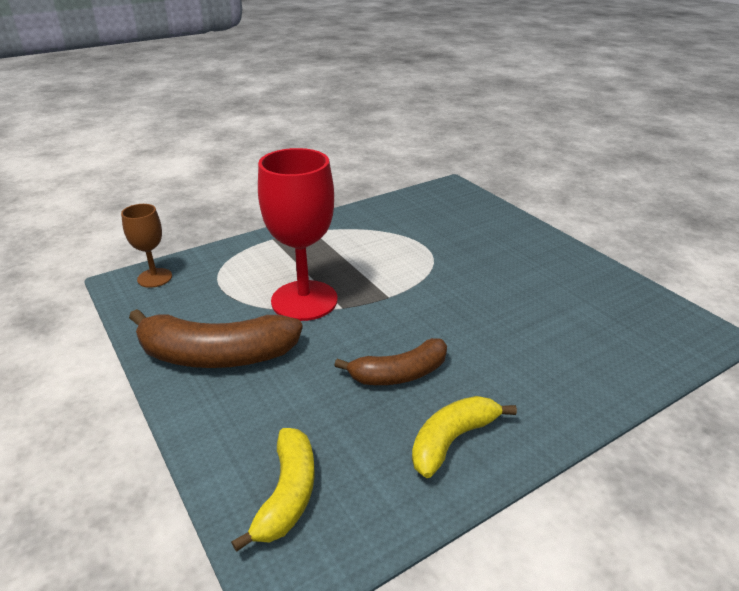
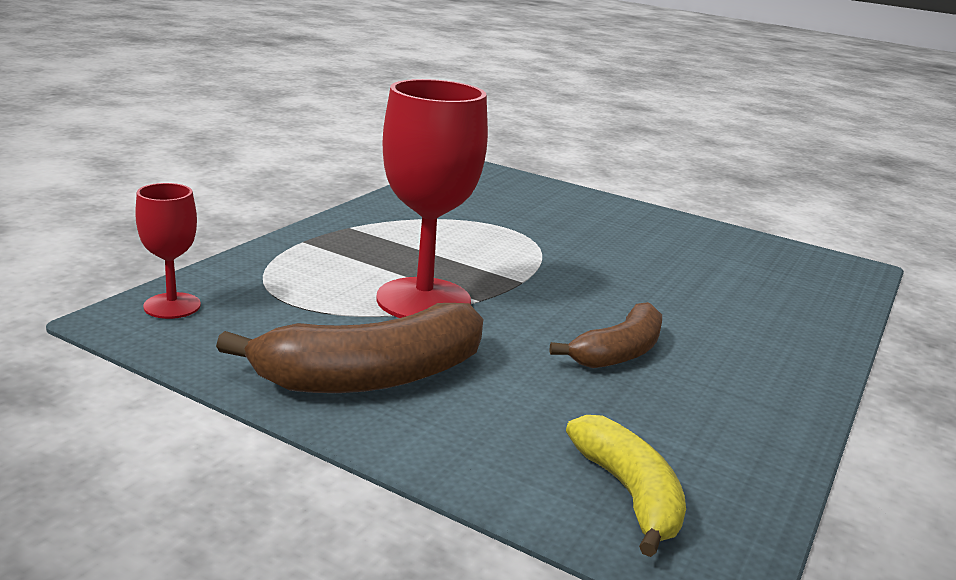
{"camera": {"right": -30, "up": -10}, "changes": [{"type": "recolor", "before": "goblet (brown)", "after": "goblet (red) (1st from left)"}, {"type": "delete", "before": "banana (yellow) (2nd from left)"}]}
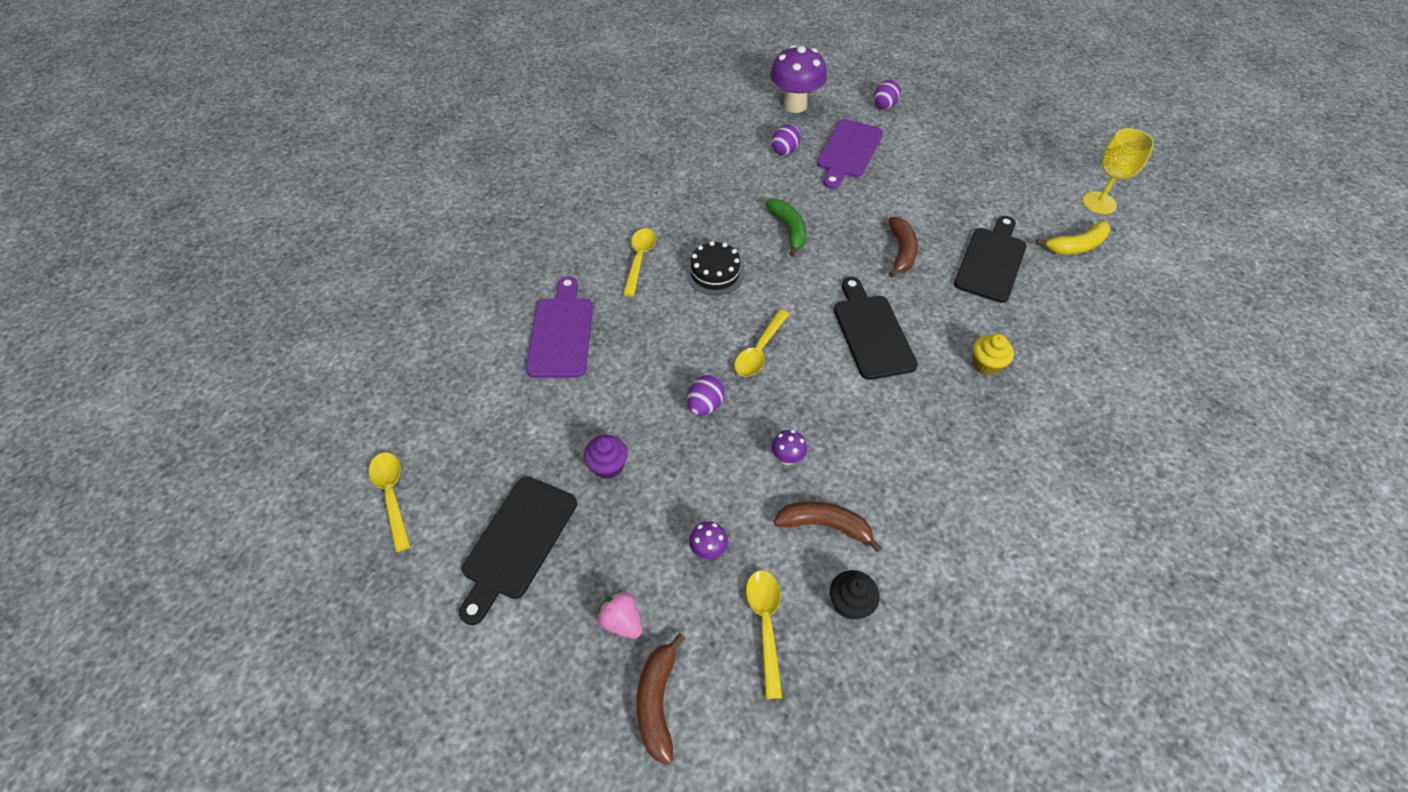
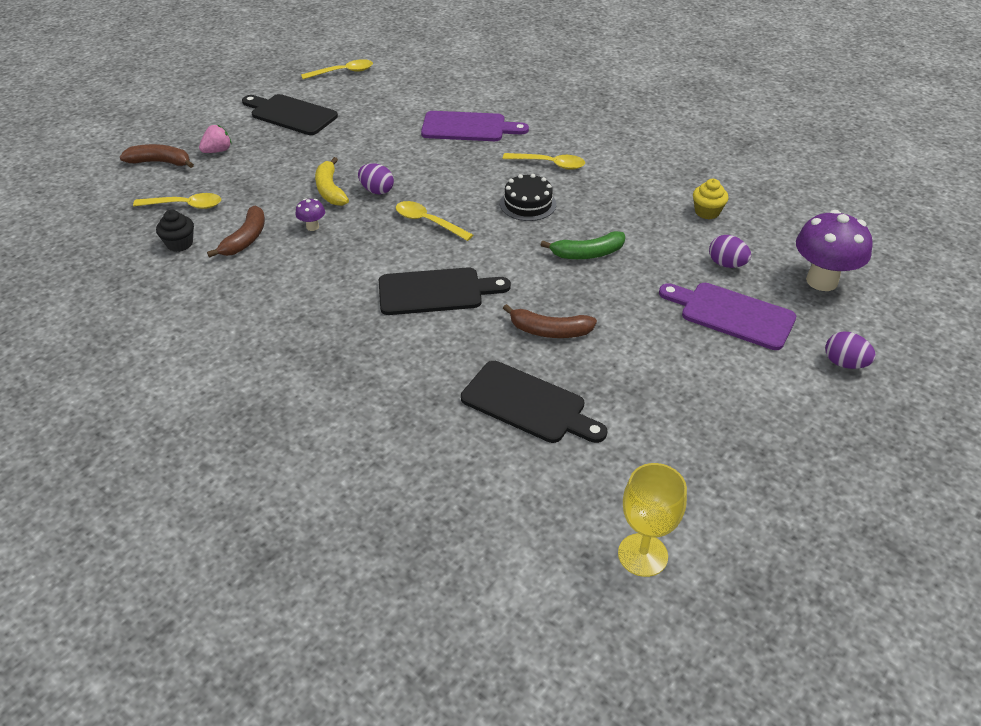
{"camera": {"right": 95, "up": -10}, "changes": [{"type": "delete", "before": "cupcake (purple)"}, {"type": "delete", "before": "mushroom (purple) (1st from left)"}, {"type": "move", "before": "cupcake (yellow)"}, {"type": "move", "before": "banana (yellow)"}]}
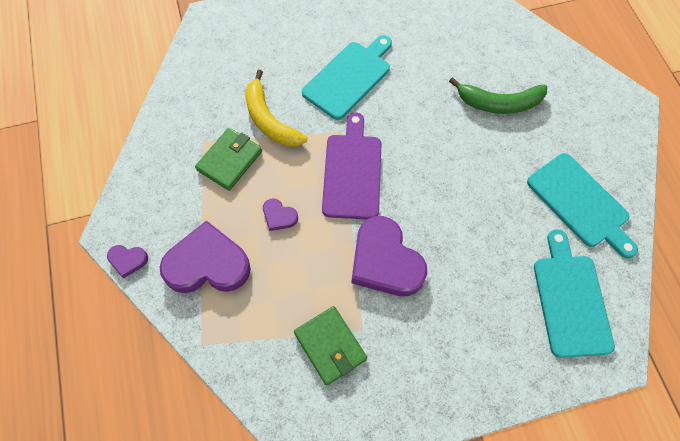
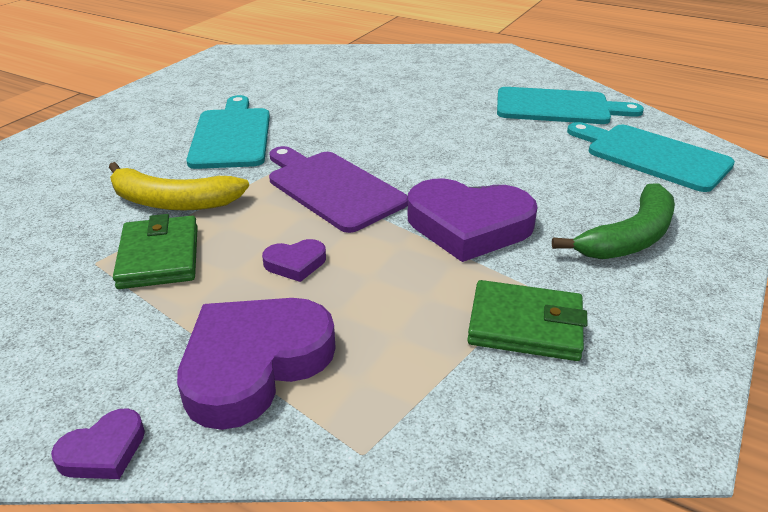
{"camera": {"right": -45, "up": -30}, "changes": [{"type": "move", "before": "banana (green)"}]}
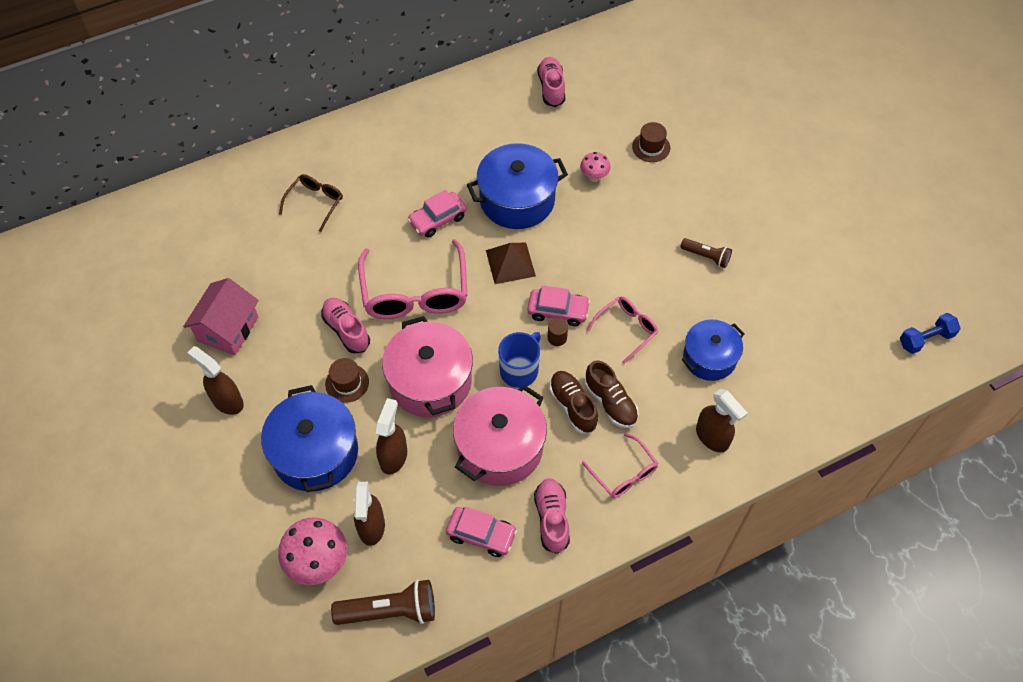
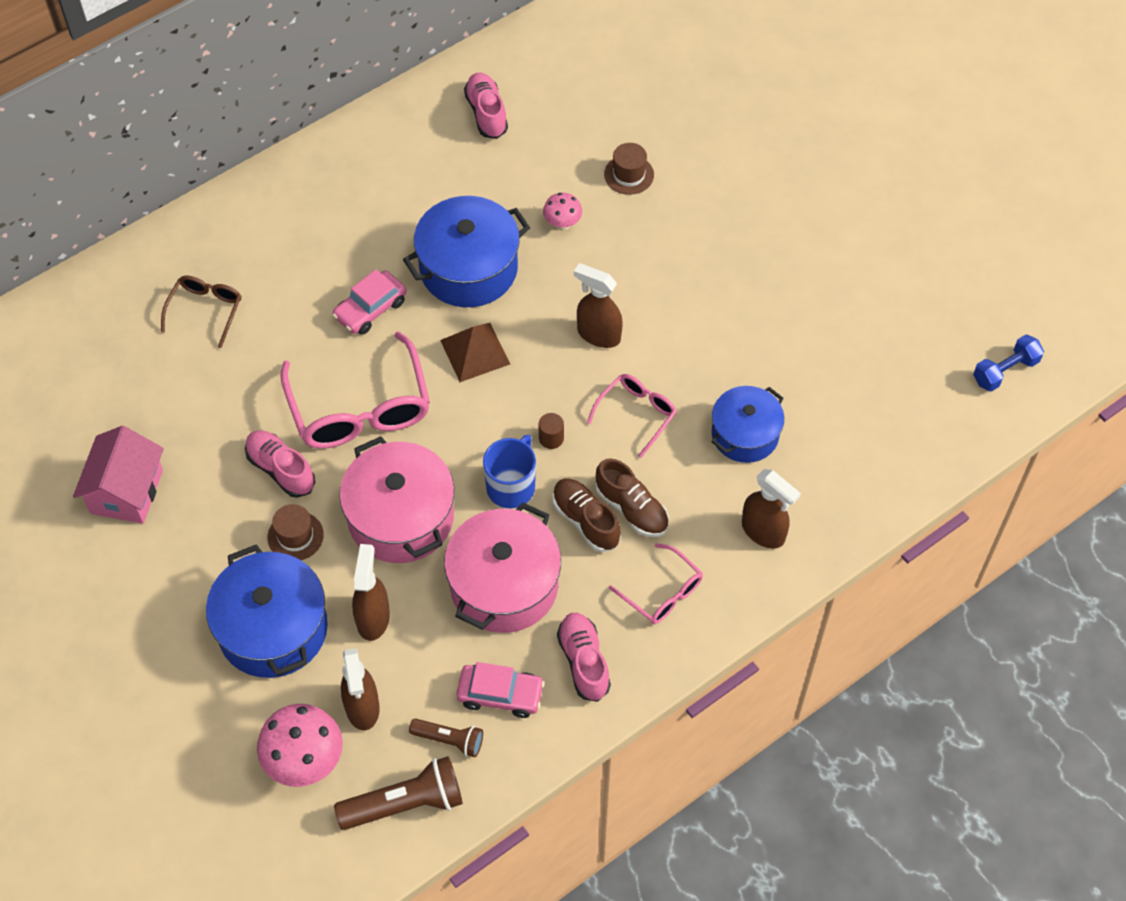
{"camera": {"right": -10, "up": 0}, "changes": [{"type": "move", "before": "spray bottle (brown) (1st from left in the first image)", "after": "spray bottle (brown) (3rd from left)"}, {"type": "delete", "before": "car (pink) (3rd from left)"}, {"type": "move", "before": "flashlight (brown) (2nd from left)"}]}
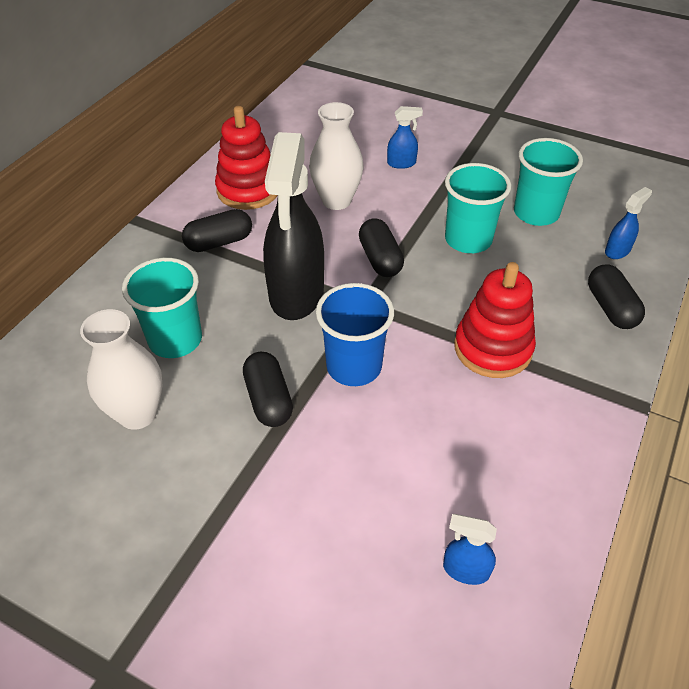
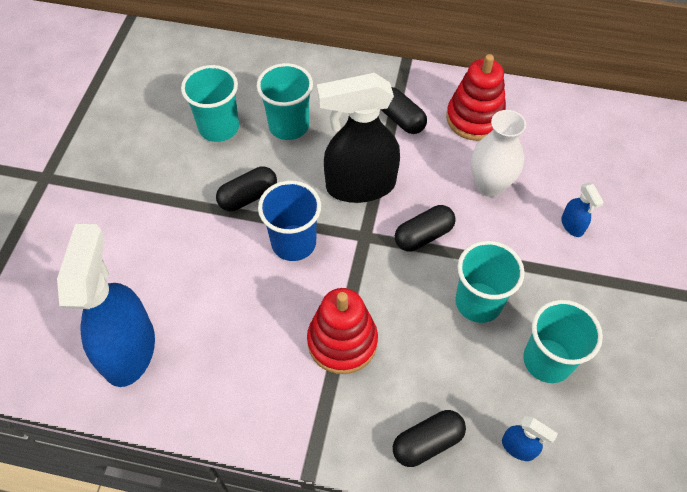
{"camera": {"right": 75, "up": 10}, "changes": [{"type": "replace", "before": "vase (white) (1st from left)", "after": "cup (turquoise) (1st from left)"}, {"type": "resize", "before": "spray bottle (blue) (2nd from left in the first image)", "scale": 2.4}]}
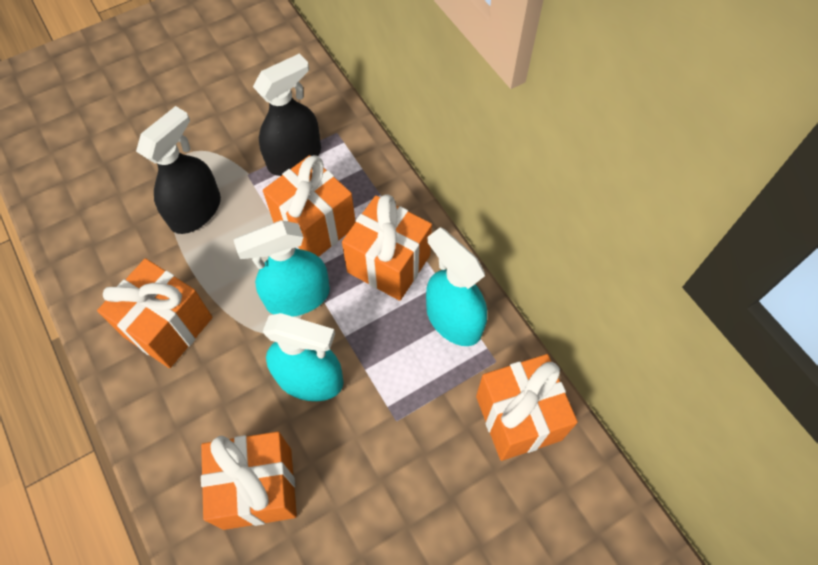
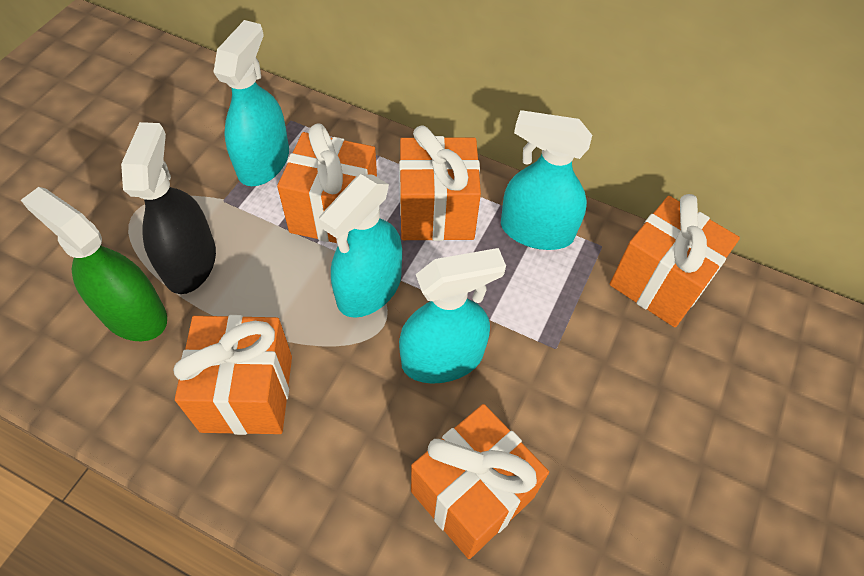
{"camera": {"right": -35, "up": -5}, "changes": [{"type": "recolor", "before": "spray bottle (black) (2nd from left)", "after": "spray bottle (turquoise) (1st from left)"}, {"type": "insert", "after": "spray bottle (green)"}]}
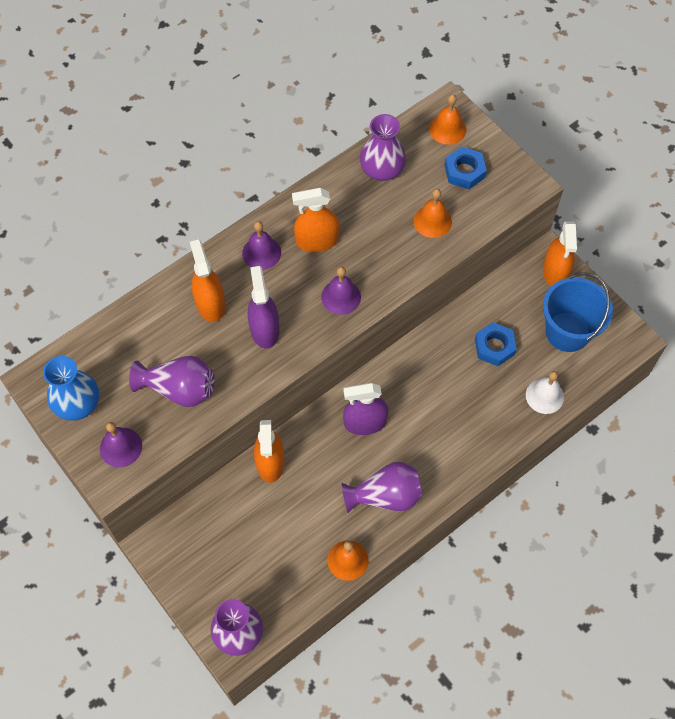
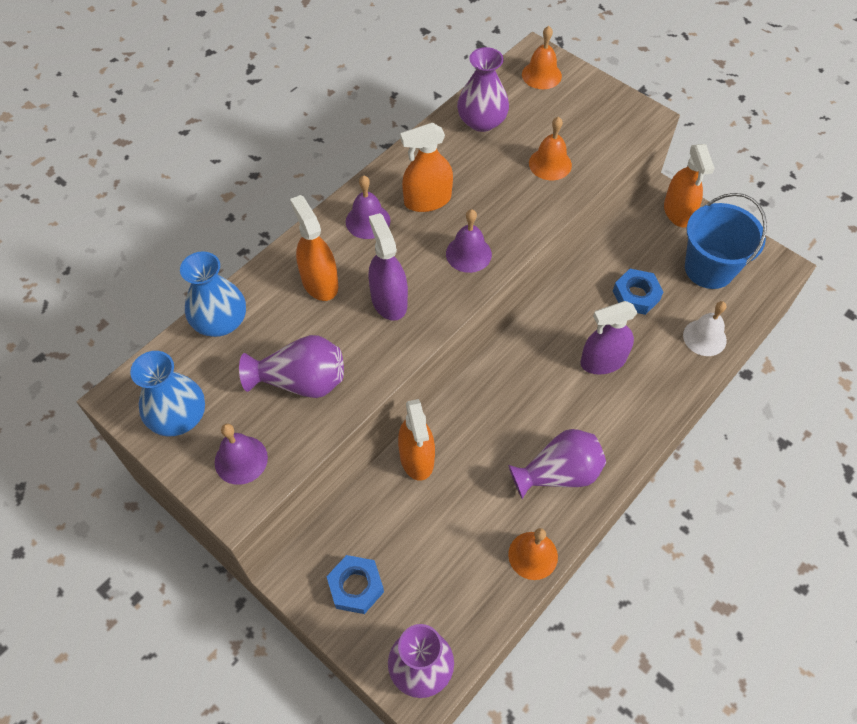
{"camera": {"right": -10, "up": -5}, "changes": [{"type": "move", "before": "spray bottle (purple) (2nd from left)"}, {"type": "move", "before": "nut (blue) (1st from left)"}, {"type": "insert", "after": "vase (blue) (2nd from left)"}]}
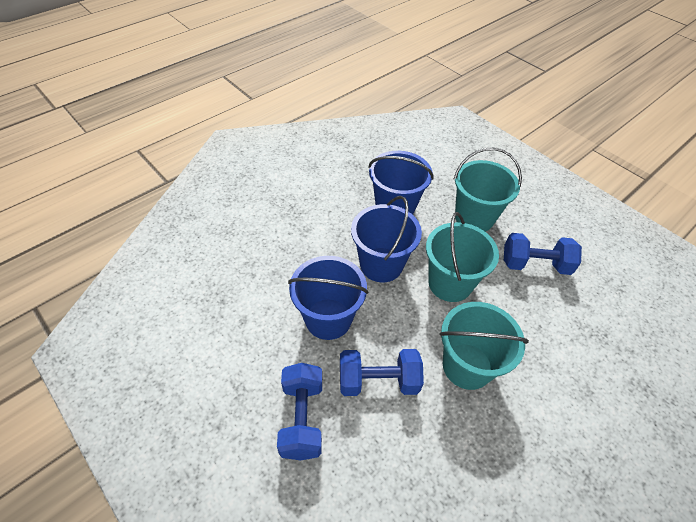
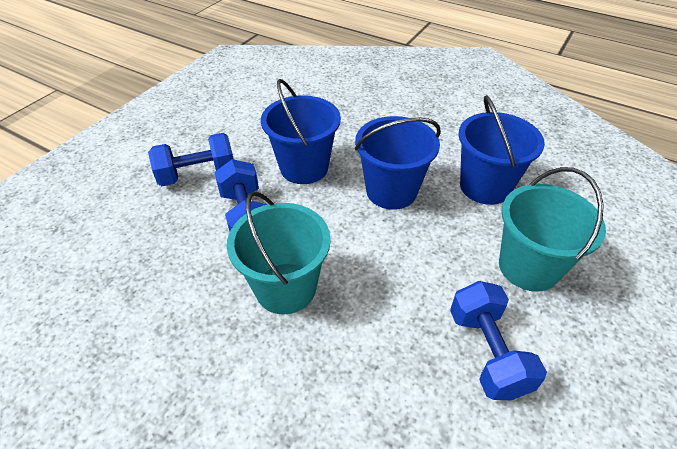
{"camera": {"right": 75, "up": -5}, "changes": [{"type": "delete", "before": "bucket (turquoise) (1st from left)"}]}
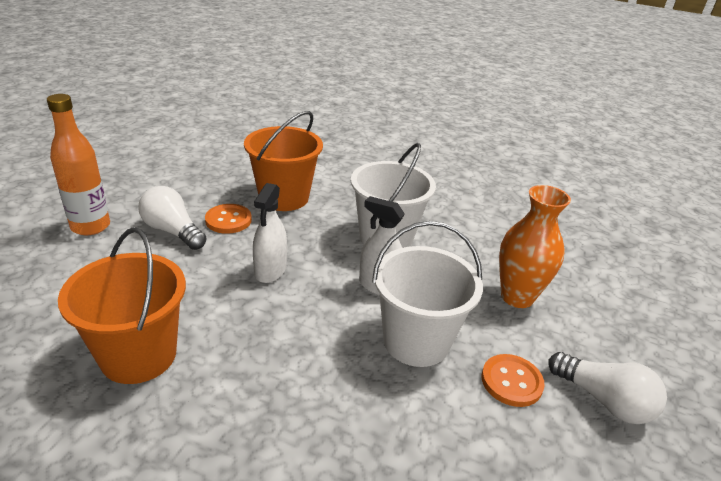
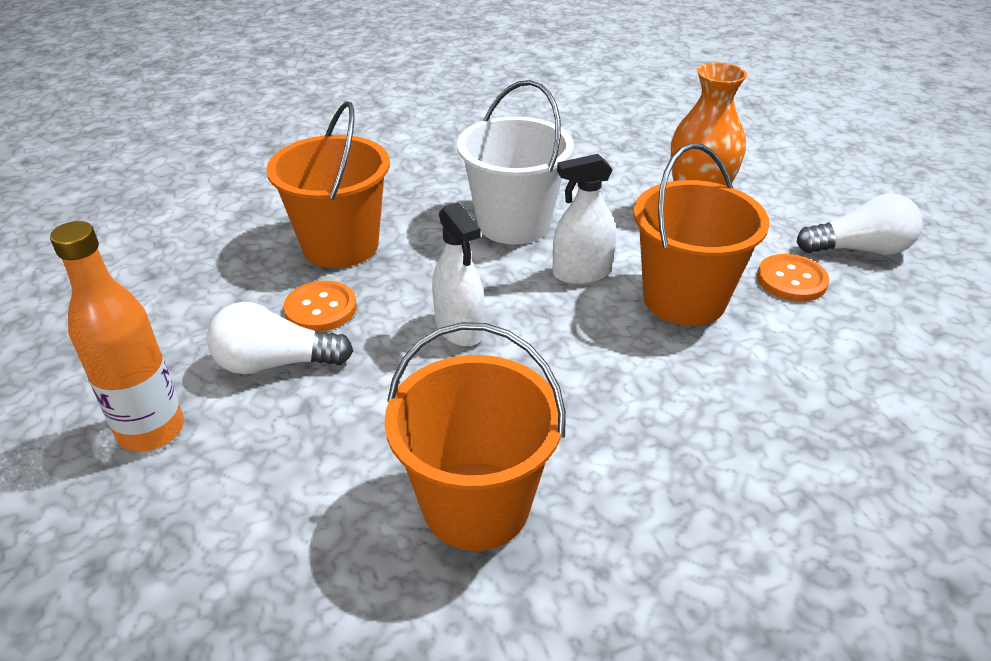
{"camera": {"right": -40, "up": 5}, "changes": [{"type": "recolor", "before": "bucket (white) (2nd from left)", "after": "bucket (orange) (3rd from left)"}]}
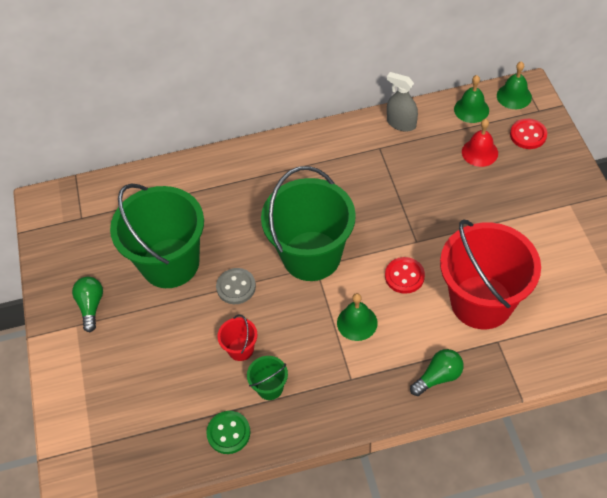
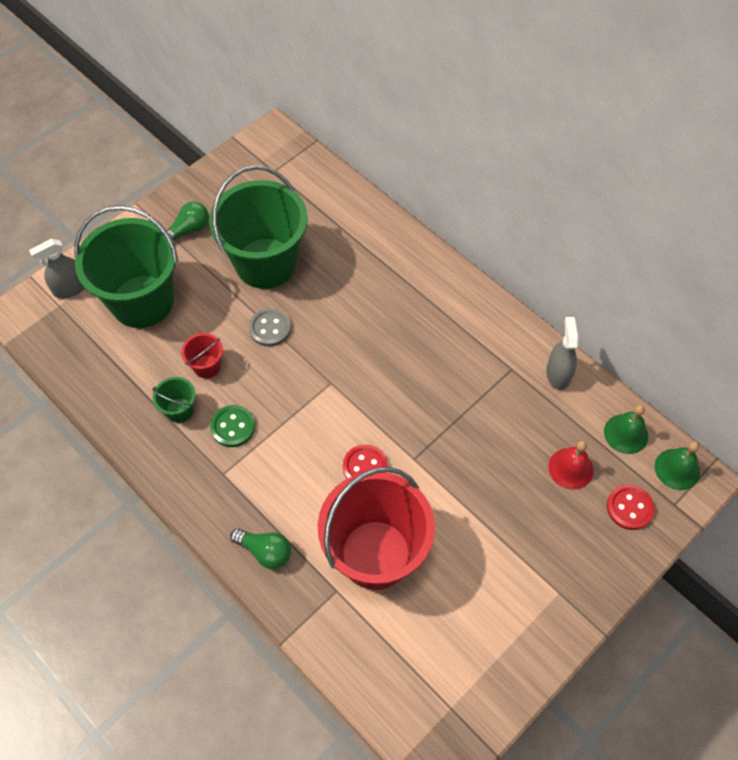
{"camera": {"right": 55, "up": 5}, "changes": [{"type": "move", "before": "button (green)"}, {"type": "move", "before": "bucket (green) (3rd from left in the first image)", "after": "bucket (green) (1st from left)"}, {"type": "delete", "before": "bell (green) (1st from left)"}, {"type": "insert", "after": "spray bottle (grey) (1st from left)"}]}
